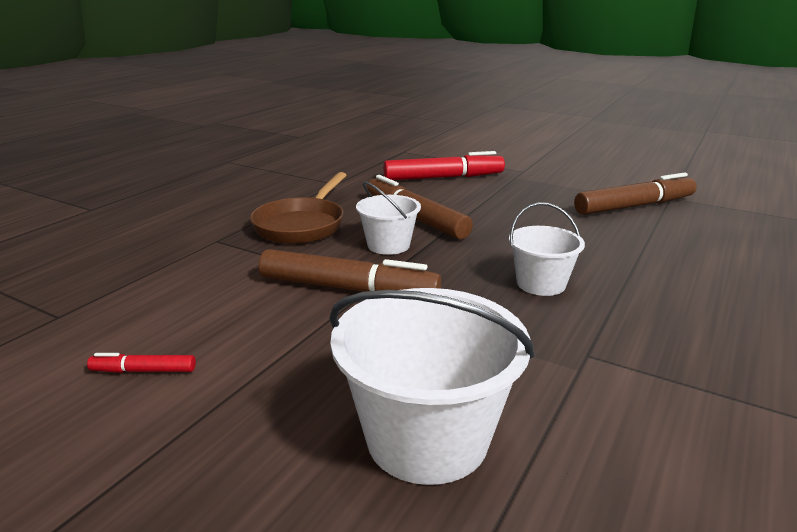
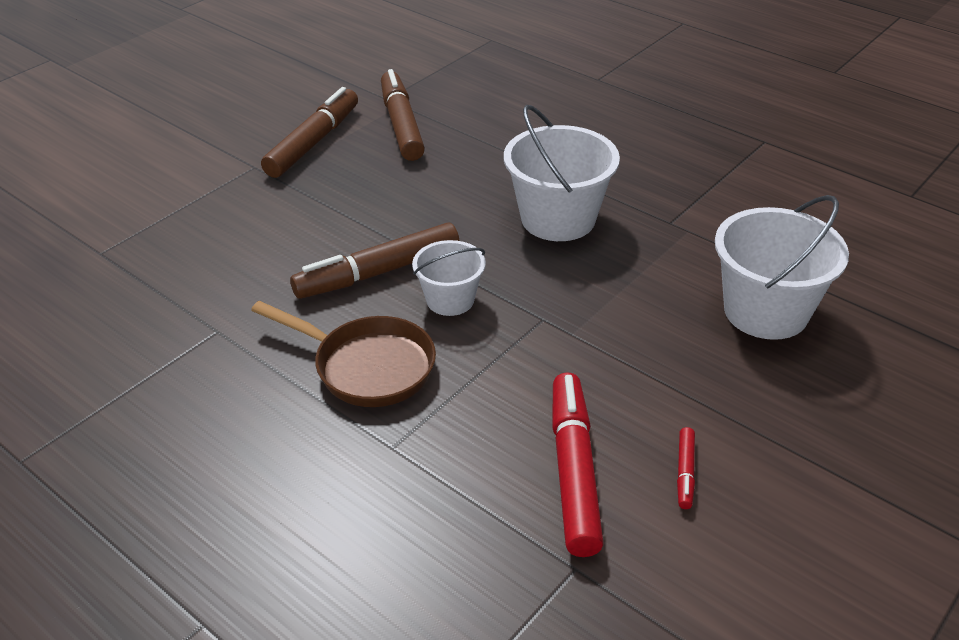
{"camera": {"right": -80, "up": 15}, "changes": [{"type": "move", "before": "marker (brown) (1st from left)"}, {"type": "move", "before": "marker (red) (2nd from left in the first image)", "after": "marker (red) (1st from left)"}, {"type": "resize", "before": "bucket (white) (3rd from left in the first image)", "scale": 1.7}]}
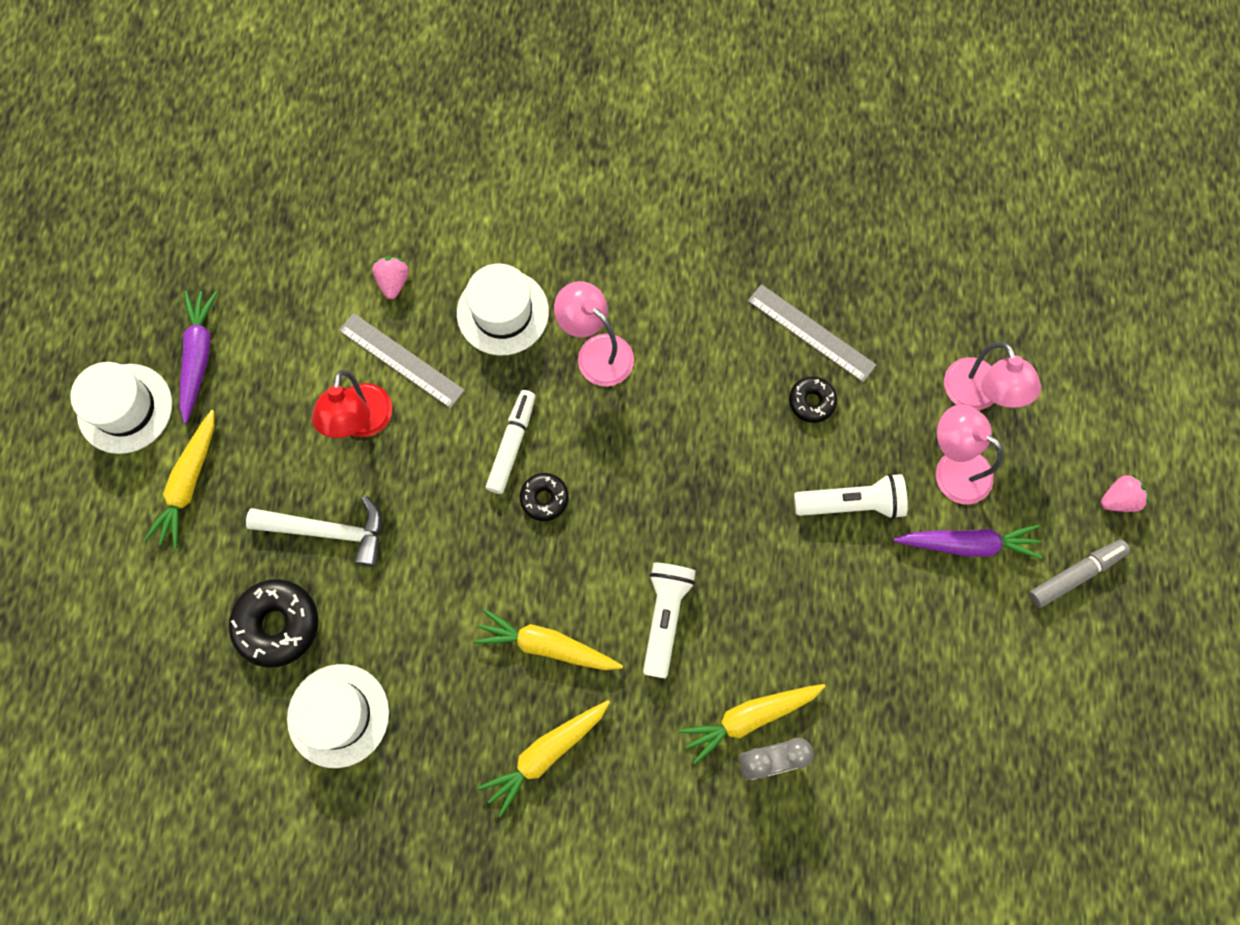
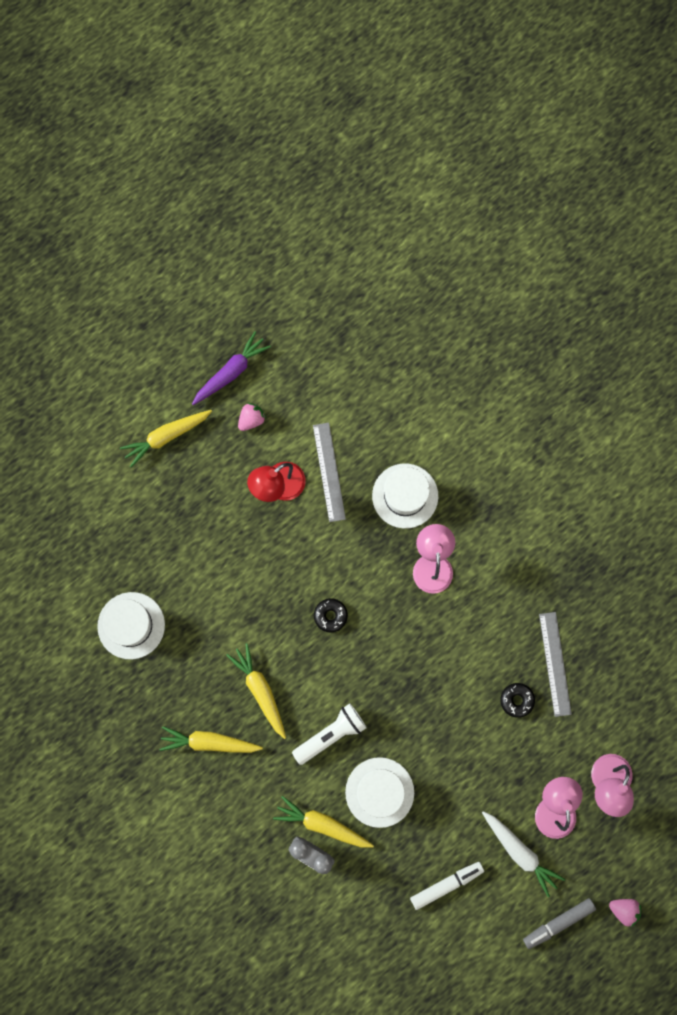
{"camera": {"right": 45, "up": 5}, "changes": [{"type": "move", "before": "hat (white) (1st from left in the first image)", "after": "hat (white) (2nd from left)"}, {"type": "delete", "before": "donut (black) (1st from left)"}, {"type": "delete", "before": "hammer (white)"}, {"type": "move", "before": "strawberry (pink) (1st from left)"}, {"type": "move", "before": "marker (white)"}, {"type": "delete", "before": "flashlight (white) (2nd from left)"}, {"type": "recolor", "before": "carrot (purple) (2nd from left)", "after": "carrot (white)"}, {"type": "rotate", "before": "marker (grey)", "turn": 135}]}
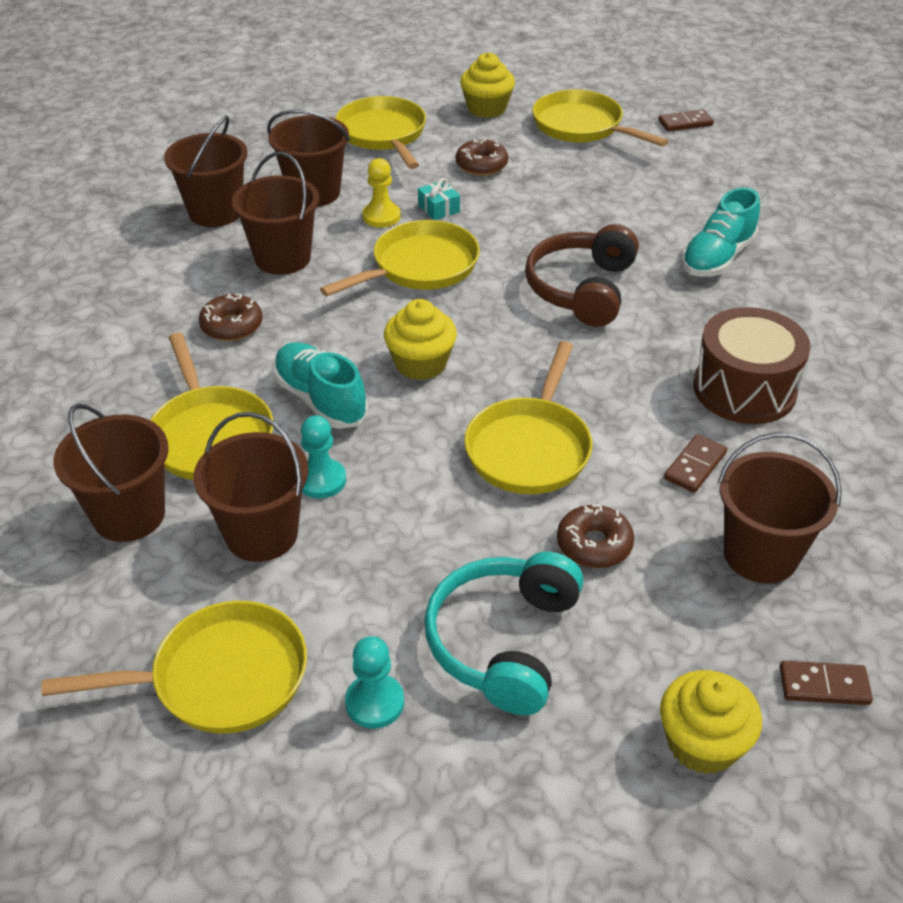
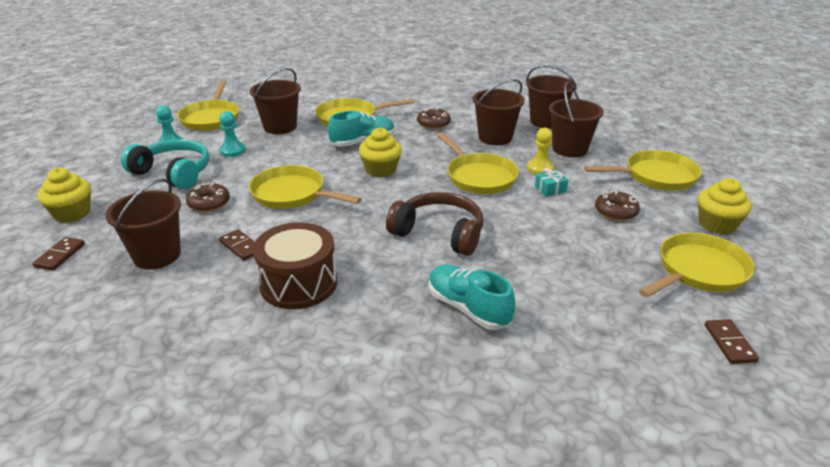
{"camera": {"right": 100, "up": -10}, "changes": [{"type": "delete", "before": "bucket (brown) (1st from left)"}, {"type": "move", "before": "pawn (turquoise) (1st from left in the first image)", "after": "pawn (turquoise) (2nd from left)"}]}
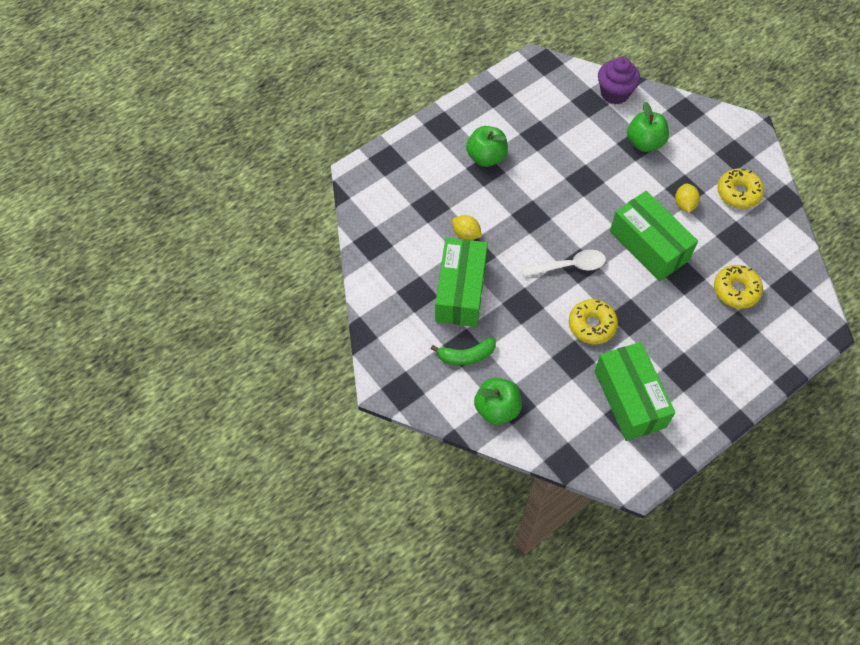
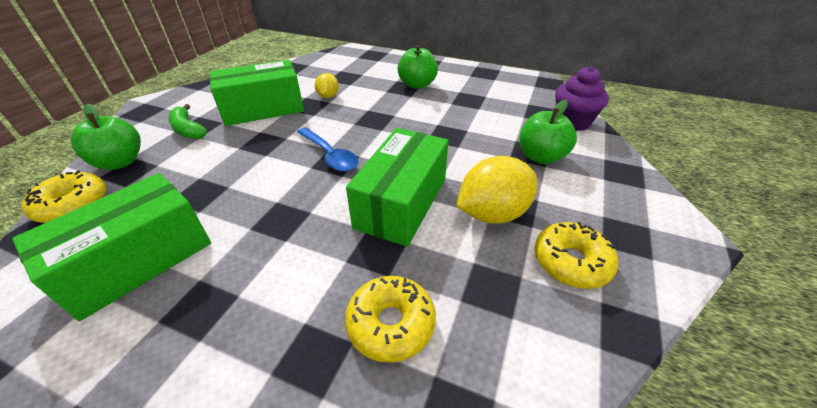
{"camera": {"right": 60, "up": -20}, "changes": [{"type": "recolor", "before": "spoon (white)", "after": "spoon (blue)"}, {"type": "move", "before": "donut (yellow) (1st from left)"}, {"type": "resize", "before": "lemon (yellow) (2nd from left)", "scale": 1.82}]}
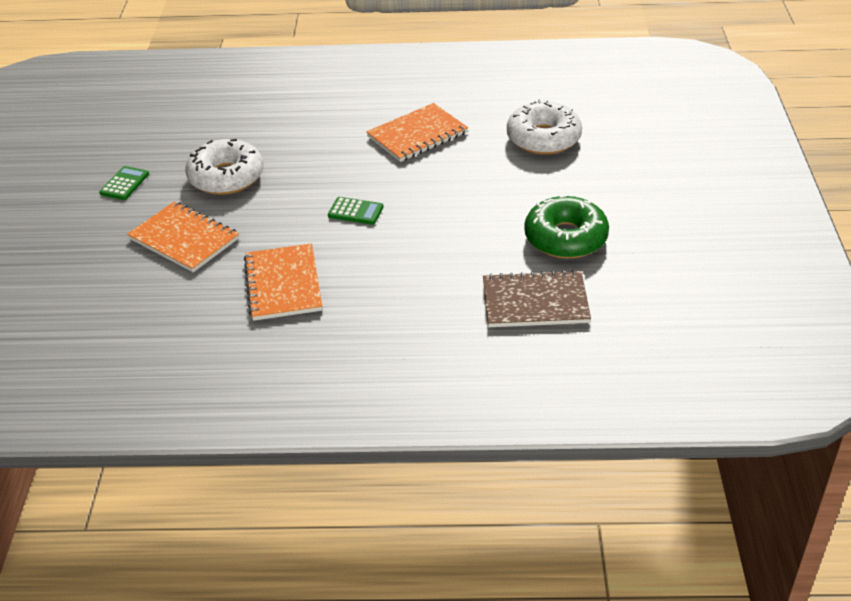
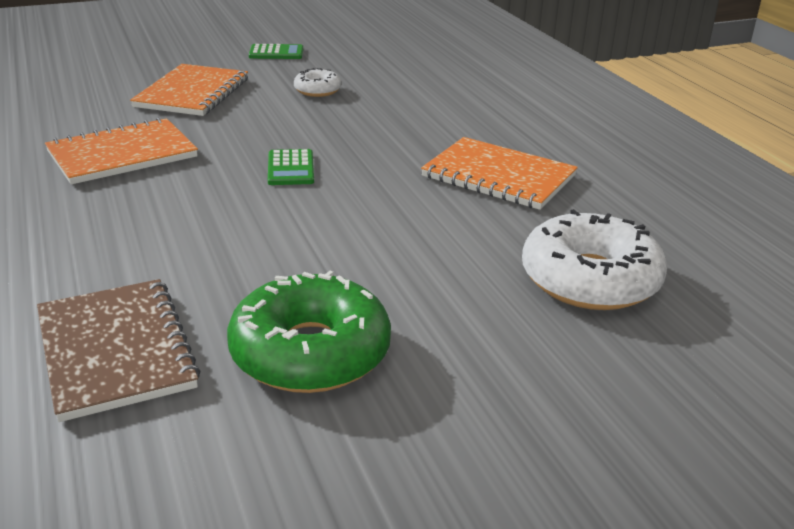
{"camera": {"right": 65, "up": -10}, "changes": [{"type": "resize", "before": "donut (white) (1st from left)", "scale": 0.51}]}
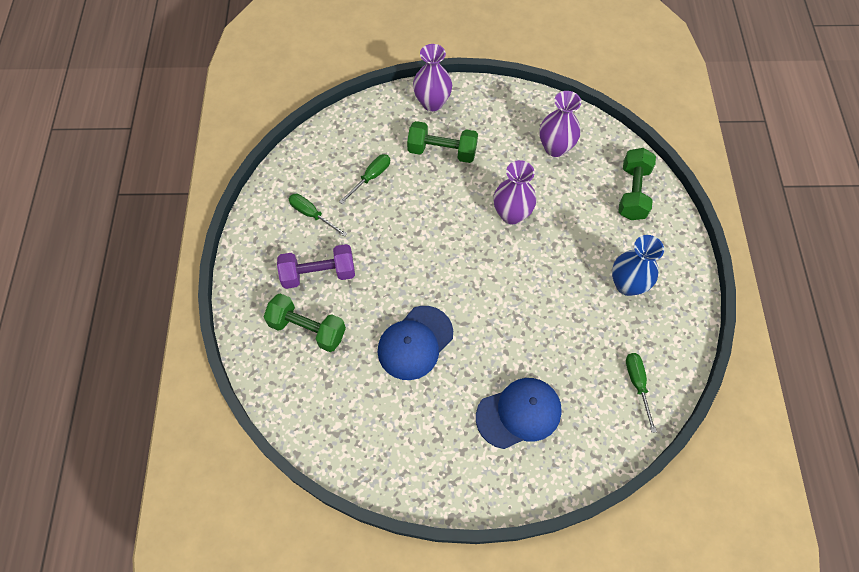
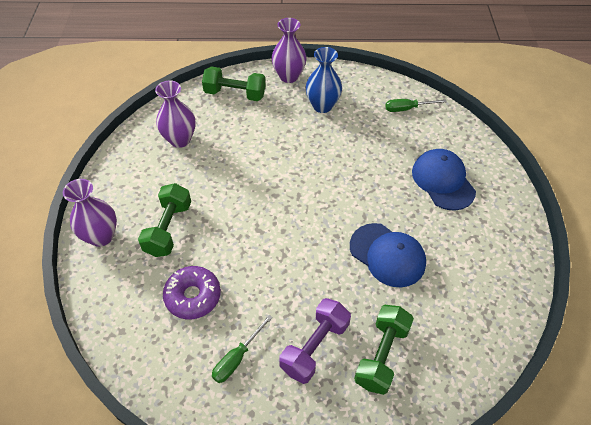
{"camera": {"right": -90, "up": -10}, "changes": [{"type": "rotate", "before": "dumbbell (purple)", "turn": 45}, {"type": "replace", "before": "screwdriver (green) (2nd from left)", "after": "donut (purple)"}, {"type": "move", "before": "vase (purple) (2nd from left in the first image)", "after": "vase (purple) (3rd from left)"}]}
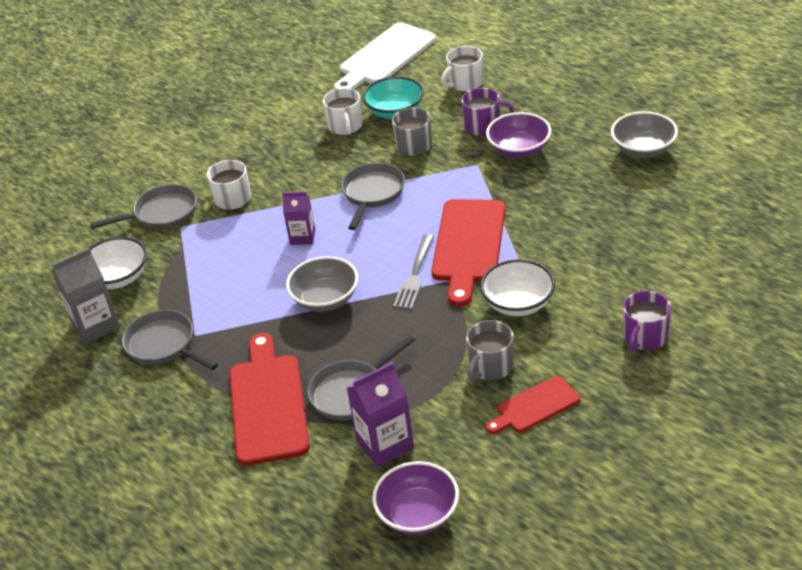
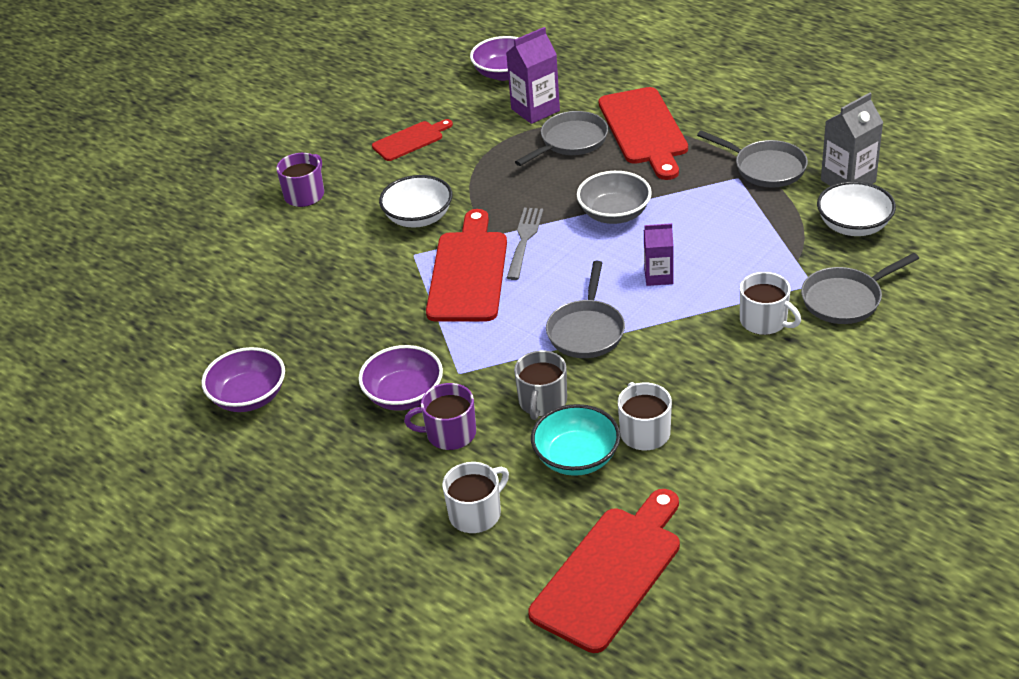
{"camera": {"right": 175, "up": 0}, "changes": [{"type": "recolor", "before": "cutting board (white)", "after": "cutting board (red) (3rd from left)"}, {"type": "delete", "before": "mug (grey) (2nd from left)"}, {"type": "recolor", "before": "bowl (grey) (2nd from left)", "after": "bowl (purple) (1st from left)"}]}
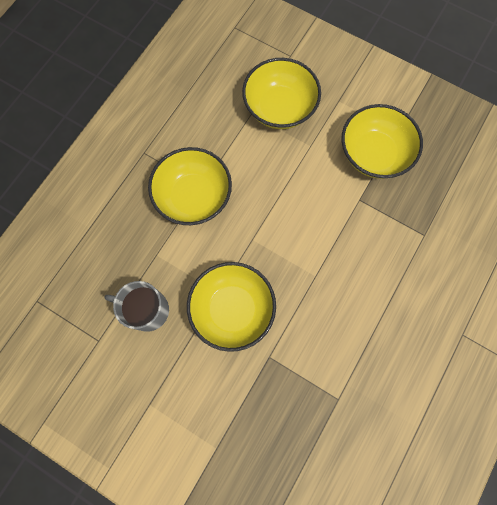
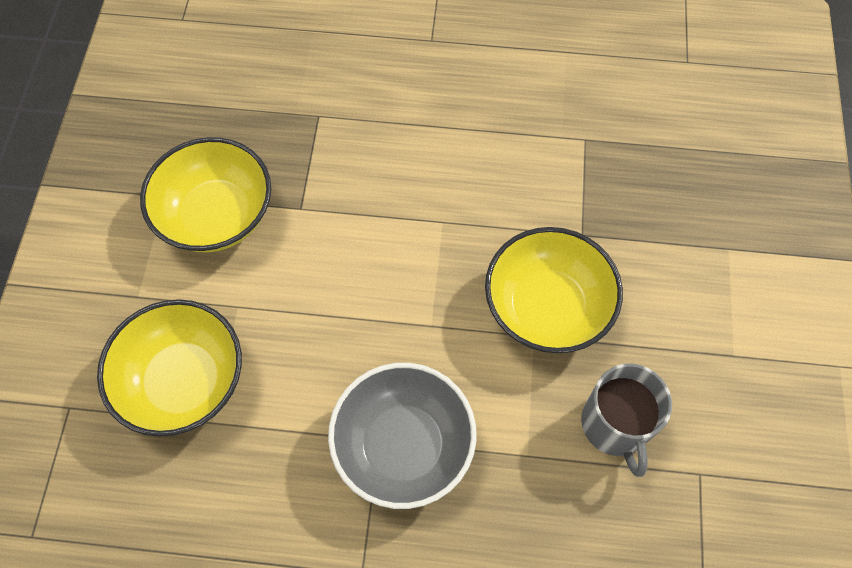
{"camera": {"right": -115, "up": -10}, "changes": [{"type": "recolor", "before": "bowl (yellow) (1st from left)", "after": "bowl (grey)"}]}
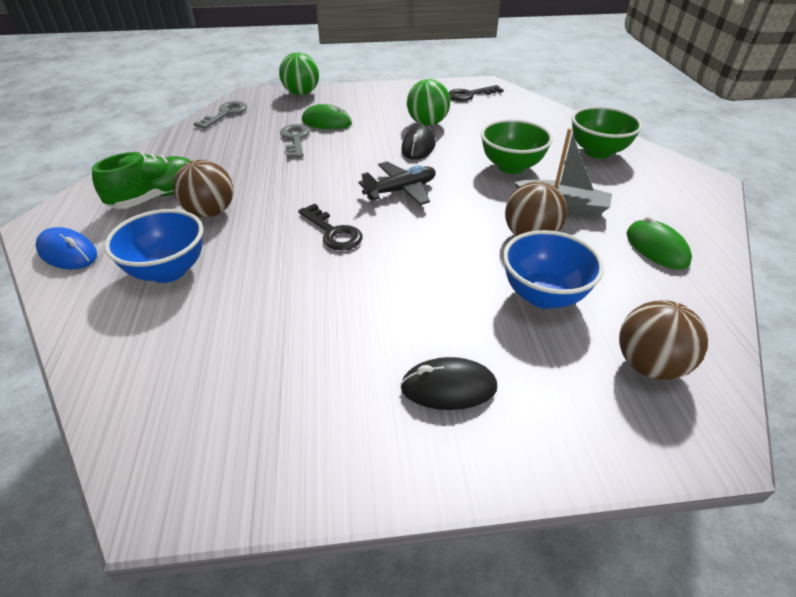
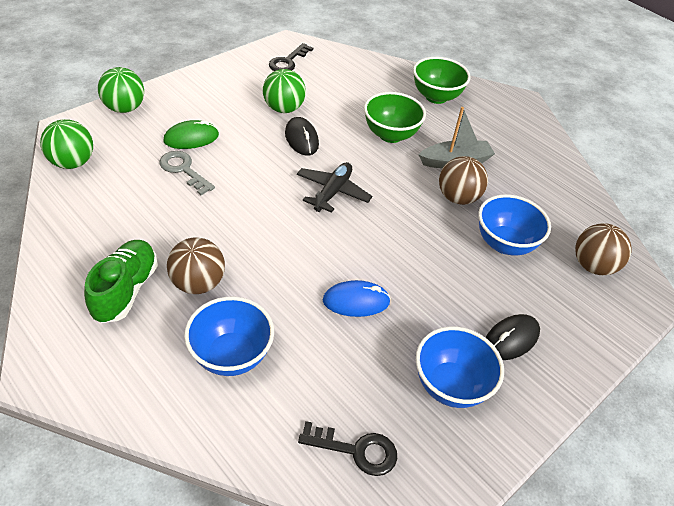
{"camera": {"right": -40, "up": 5}, "changes": [{"type": "move", "before": "mouse (blue)"}, {"type": "replace", "before": "key (grey) (1st from left)", "after": "ball (green) (1st from left)"}, {"type": "move", "before": "key (black) (1st from left in the first image)", "after": "key (black) (2nd from left)"}, {"type": "delete", "before": "mouse (green) (2nd from left)"}, {"type": "insert", "after": "bowl (blue) (2nd from left)"}]}
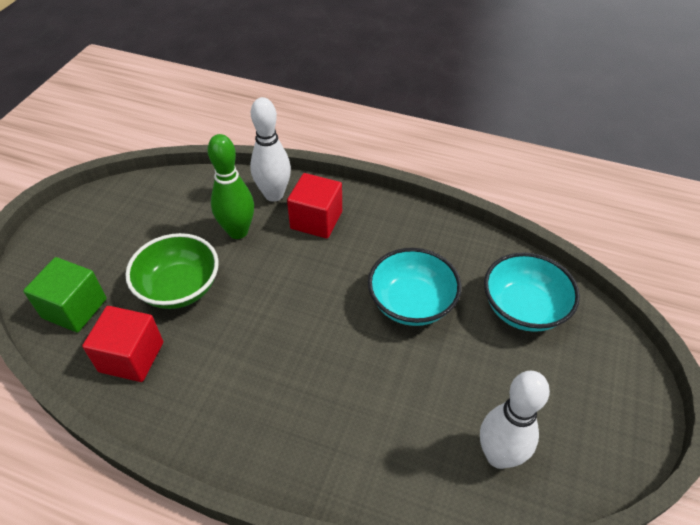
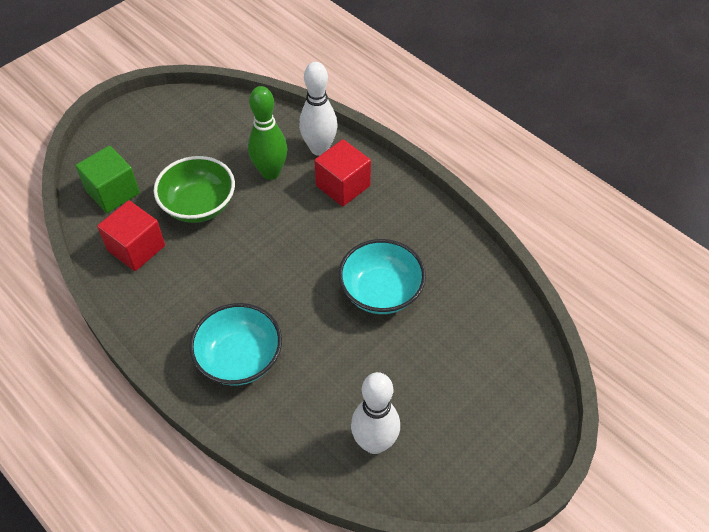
{"camera": {"right": 25, "up": 5}, "changes": [{"type": "move", "before": "bowl (turquoise) (2nd from left in the first image)", "after": "bowl (turquoise) (1st from left)"}]}
